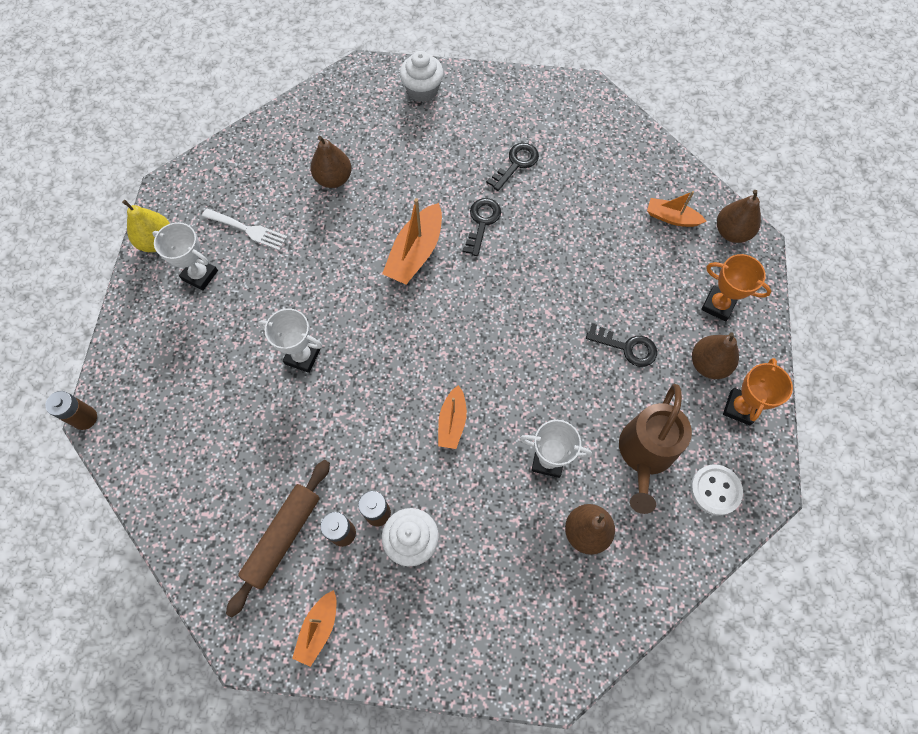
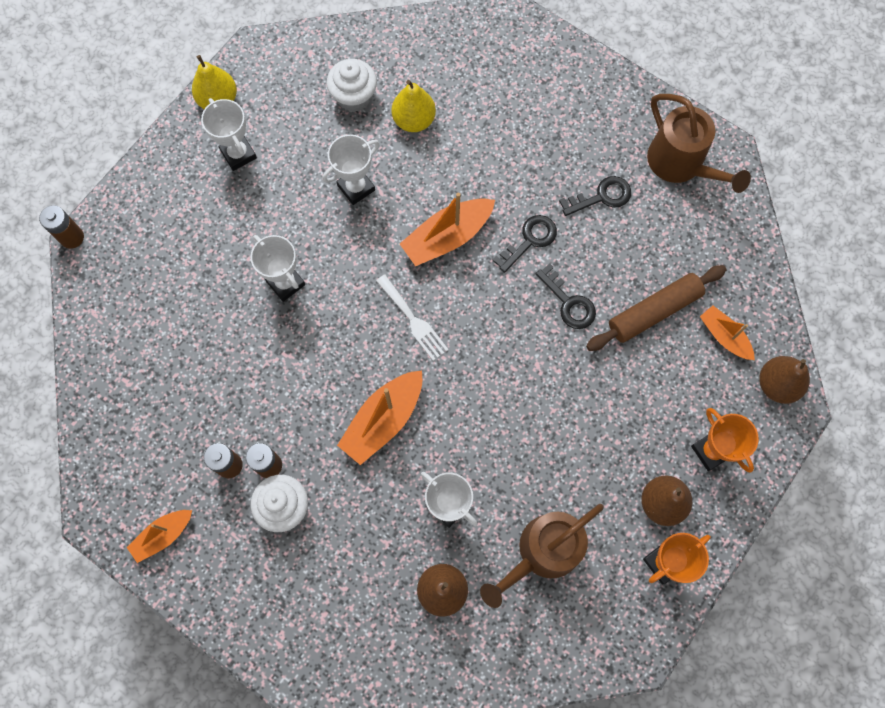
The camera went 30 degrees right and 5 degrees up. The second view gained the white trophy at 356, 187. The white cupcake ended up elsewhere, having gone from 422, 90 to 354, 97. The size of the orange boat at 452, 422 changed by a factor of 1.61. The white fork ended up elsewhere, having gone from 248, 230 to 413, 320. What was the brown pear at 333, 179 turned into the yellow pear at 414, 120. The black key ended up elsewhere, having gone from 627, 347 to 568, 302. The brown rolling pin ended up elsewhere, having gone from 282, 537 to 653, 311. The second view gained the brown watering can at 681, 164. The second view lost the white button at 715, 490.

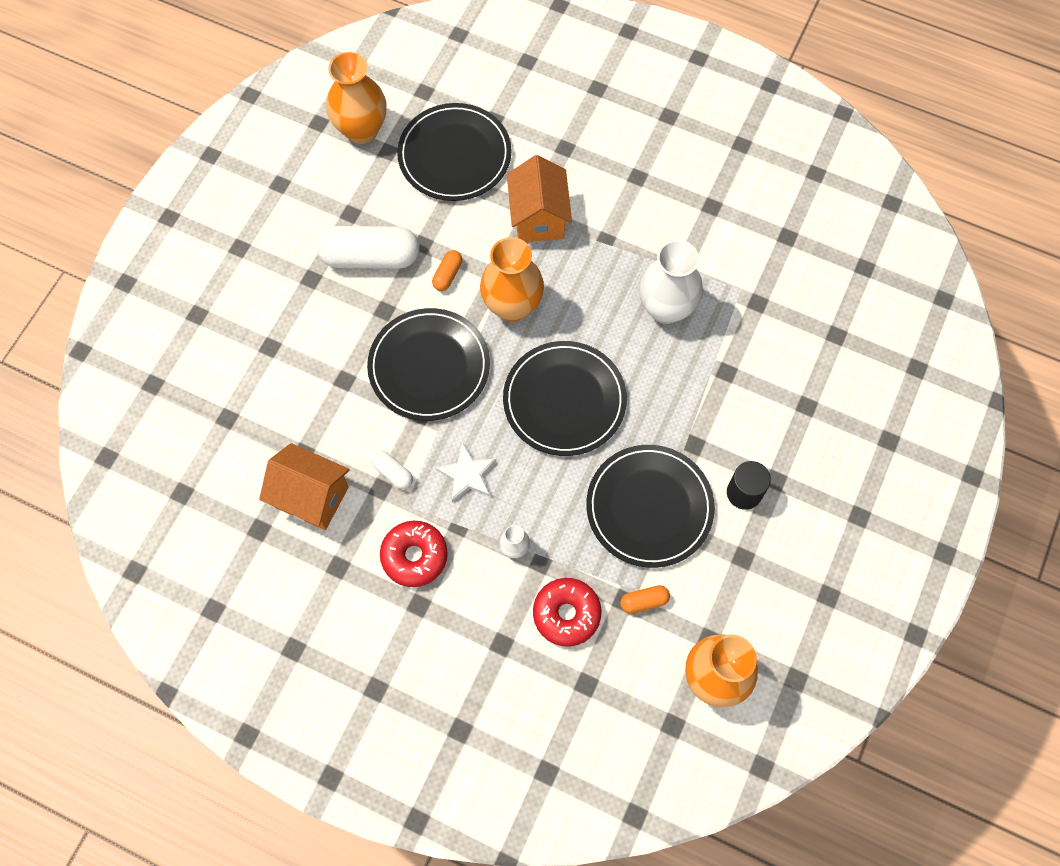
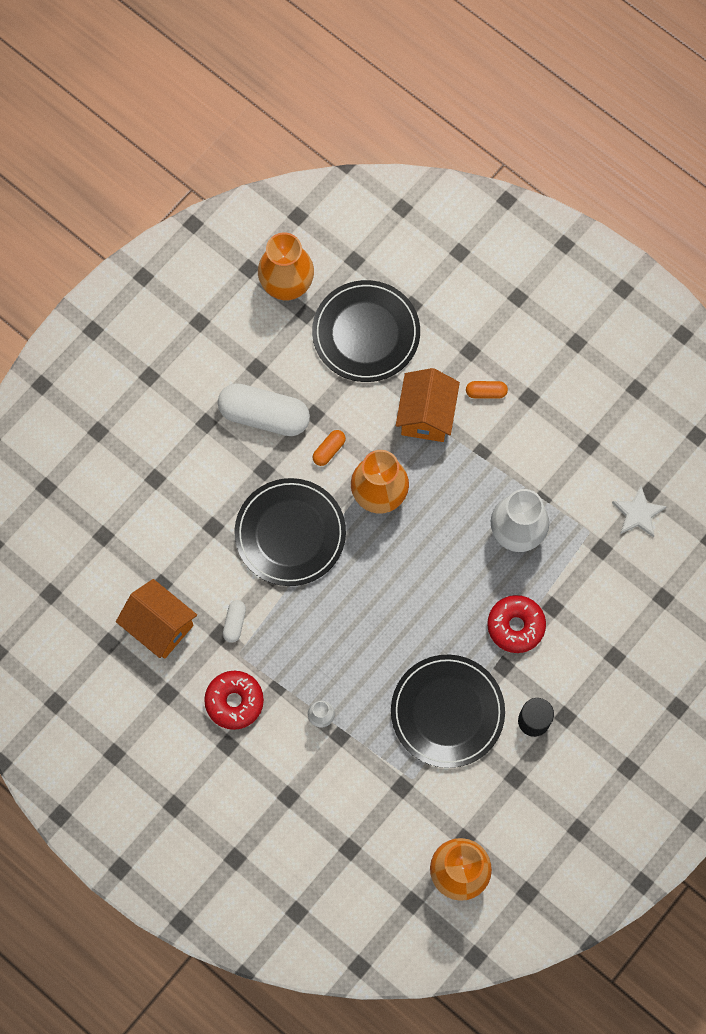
The camera went 15 degrees right and 5 degrees up. The white capsule at 393, 473 ended up facing another way, 45 degrees clockwise from before. The orange capsule ended up elsewhere, having gone from 644, 601 to 486, 392. The red donut ended up elsewhere, having gone from 566, 614 to 515, 626. The white star ended up elsewhere, having gone from 467, 474 to 638, 513. The second view lost the black plate at 564, 400.

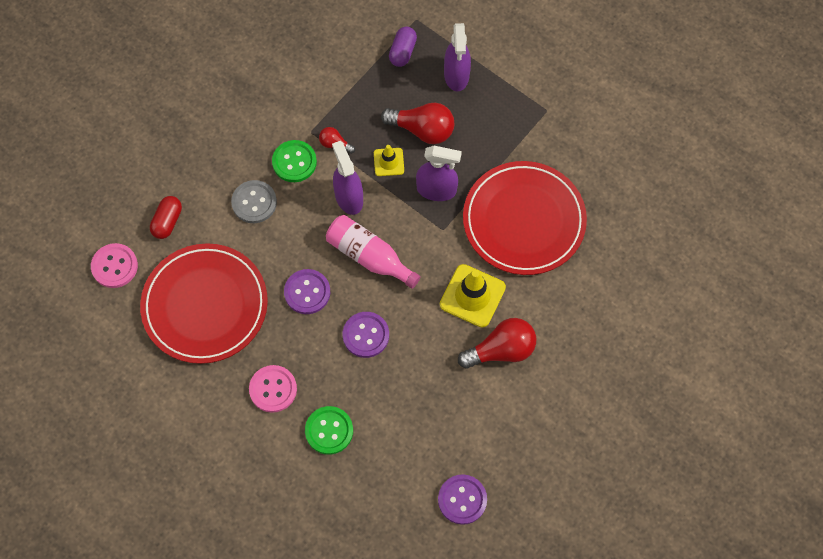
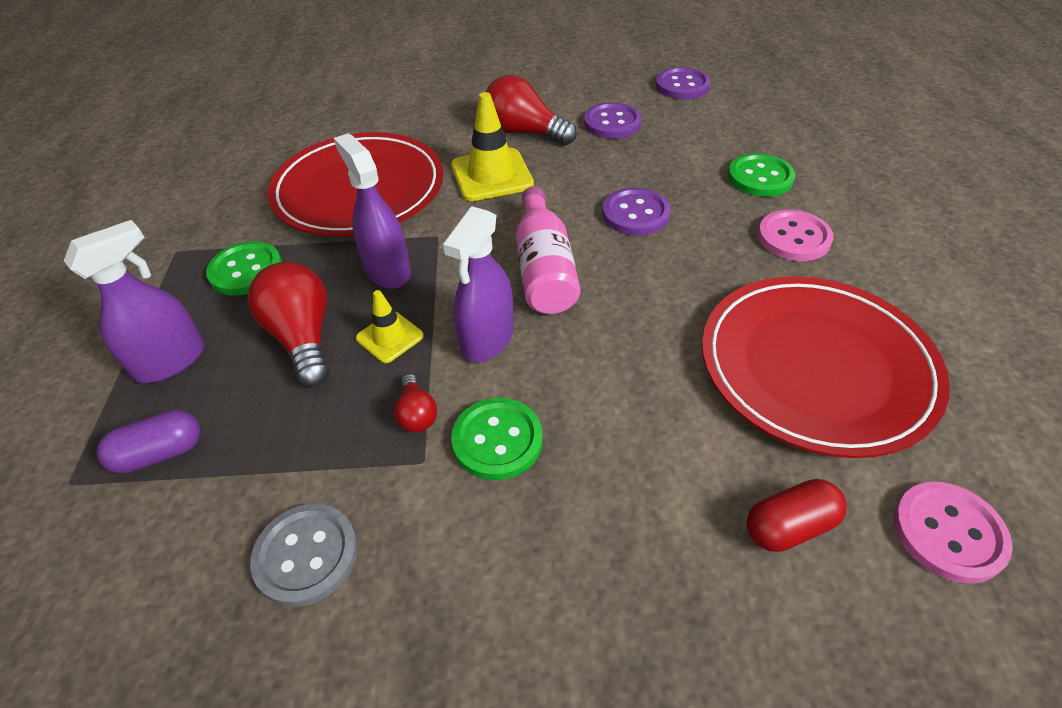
The camera went 130 degrees left and 20 degrees down. The second view gained the green button at 246, 270. The grey button ended up elsewhere, having gone from 254, 202 to 306, 555. The purple button ended up elsewhere, having gone from 307, 292 to 612, 123.

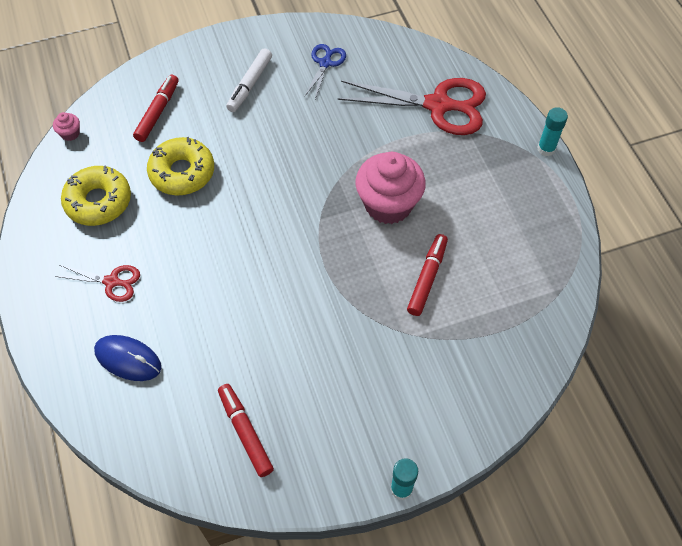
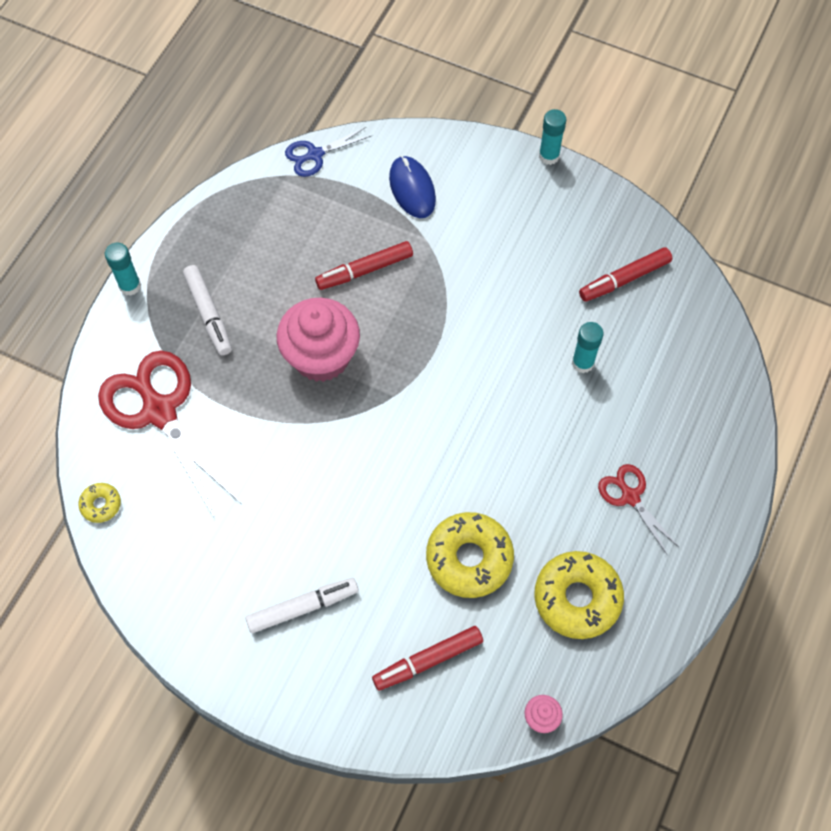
The camera went 135 degrees left and 5 degrees up. The second view gained the yellow donut at 101, 505. The second view gained the white marker at 208, 314. The blue scissors ended up elsewhere, having gone from 325, 63 to 315, 155. The blue mouse ended up elsewhere, having gone from 128, 359 to 412, 189. The second view gained the turquoise glue stick at 582, 363. The red marker at 245, 432 ended up facing another way, 45 degrees clockwise from before.

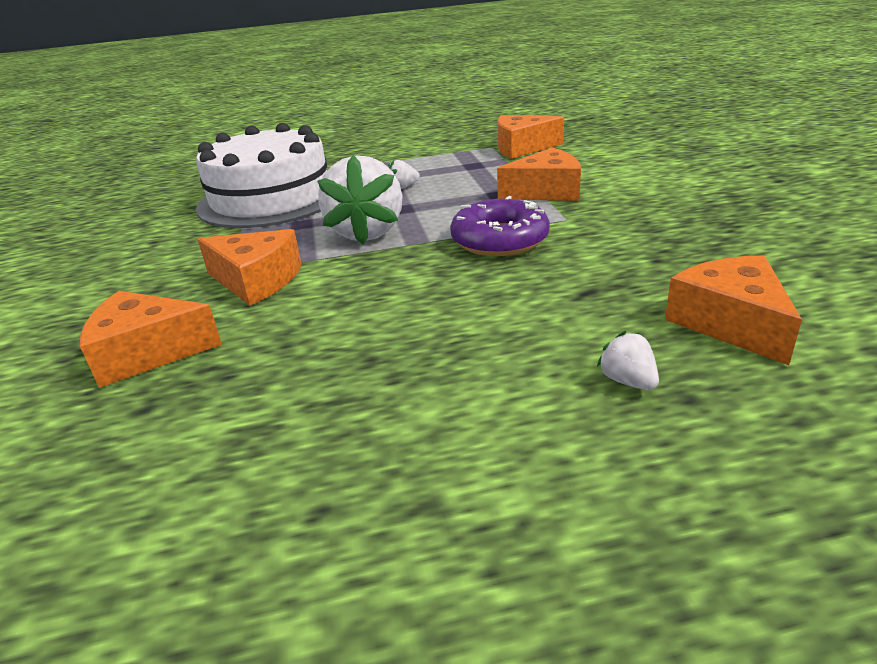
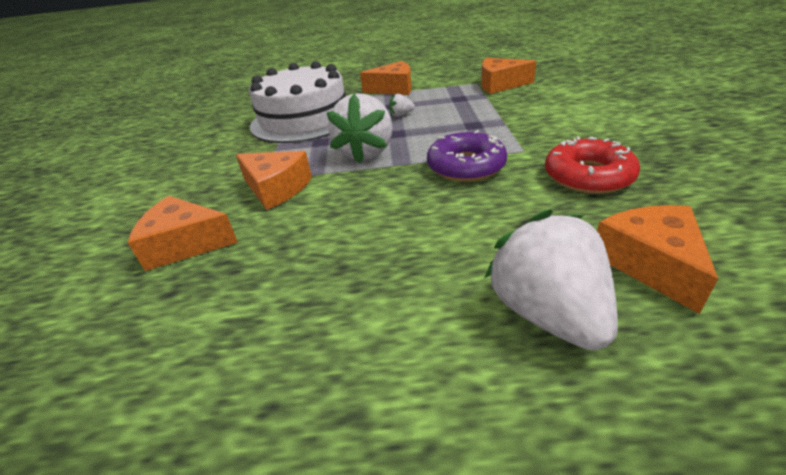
The camera went 10 degrees right and 5 degrees up. The orange cheese ended up elsewhere, having gone from 545, 191 to 393, 89. The size of the white strawberry at 628, 381 changed by a factor of 2.40. The second view gained the red donut at 588, 176.

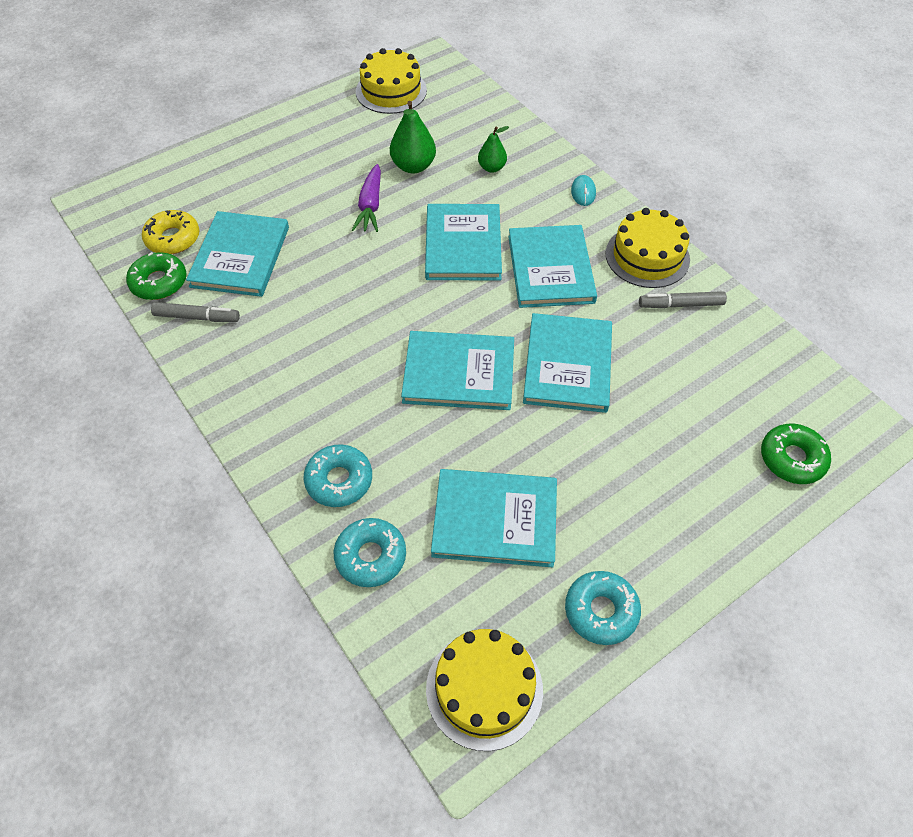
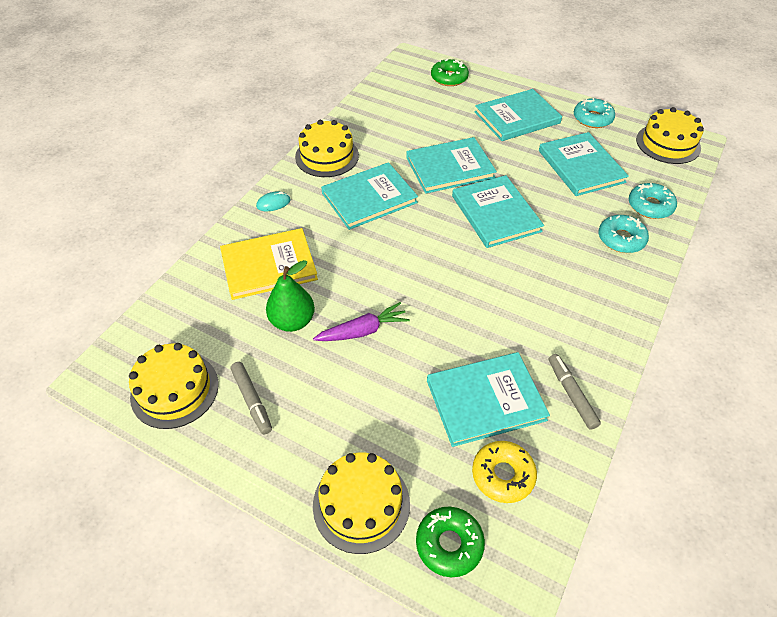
The camera went 115 degrees left and 5 degrees down. Where the green pear stood at 492, 168, the yellow book came to stand at 269, 266. The grey marker ended up elsewhere, having gone from 681, 305 to 252, 400. The second view gained the yellow cake at 361, 504. The green donut ended up elsewhere, having gone from 159, 282 to 449, 544. The turquoise book ended up elsewhere, having gone from 463, 245 to 517, 117.

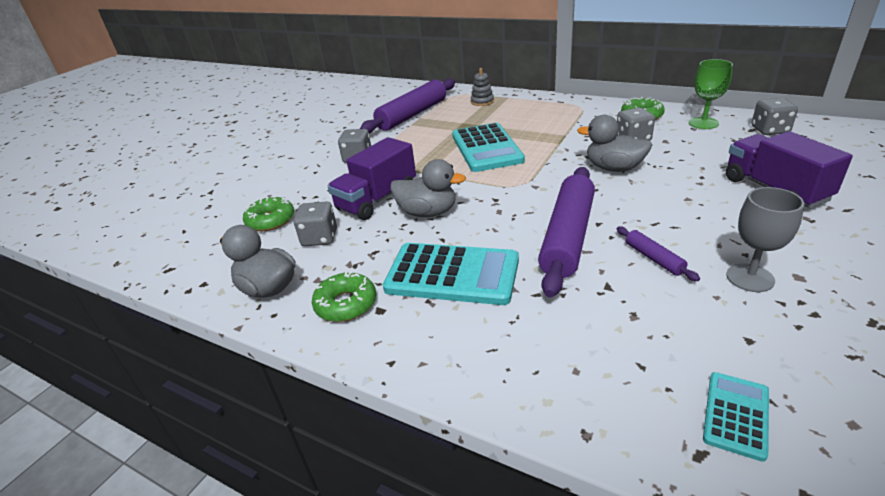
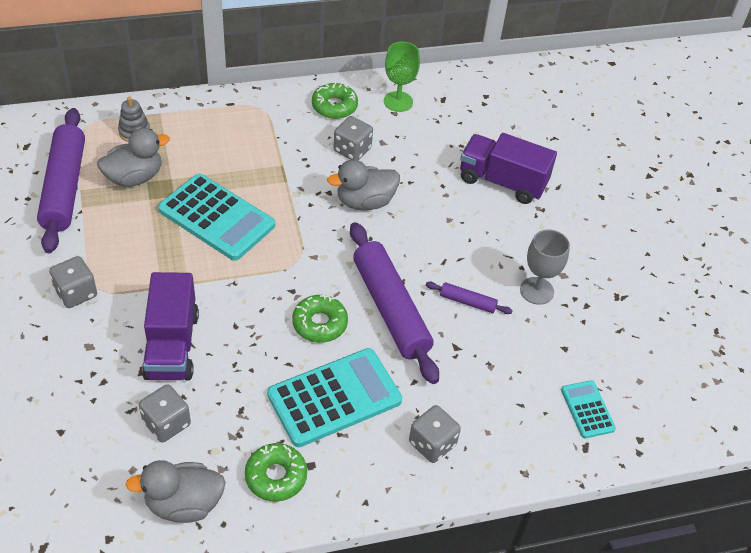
The camera went 50 degrees left and 15 degrees up. The grey duck ended up elsewhere, having gone from 428, 212 to 134, 177. The green donut ended up elsewhere, having gone from 270, 220 to 319, 323. The grey dice ended up elsewhere, having gone from 769, 130 to 432, 444.

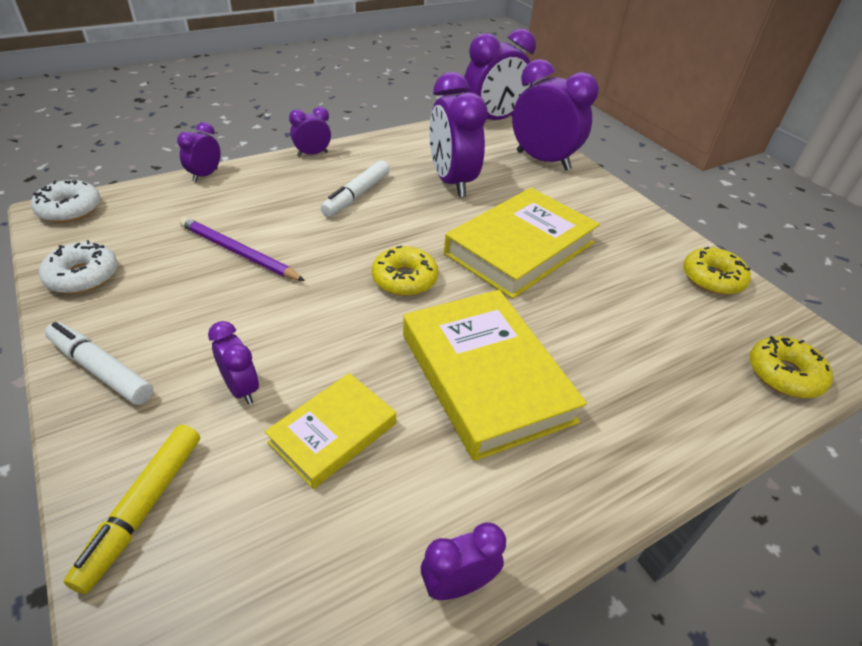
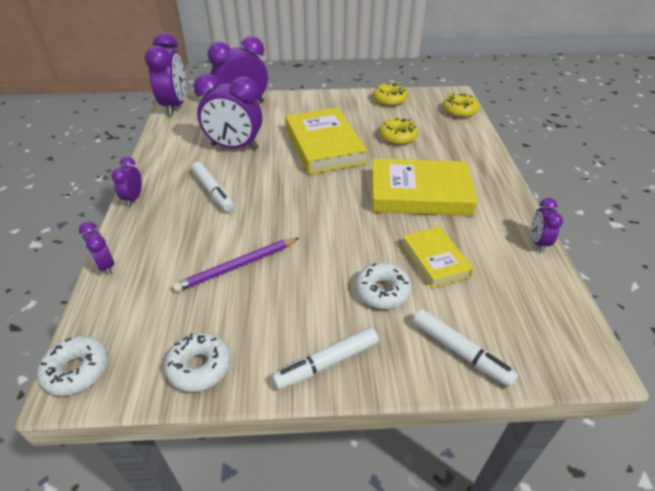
The camera went 60 degrees left and 0 degrees up. Where the purple clock stood at 241, 388, the white donut came to stand at 382, 291. The yellow donut ended up elsewhere, having gone from 404, 279 to 397, 137. What was the yellow marker at 144, 508 turned into the white marker at 460, 351.

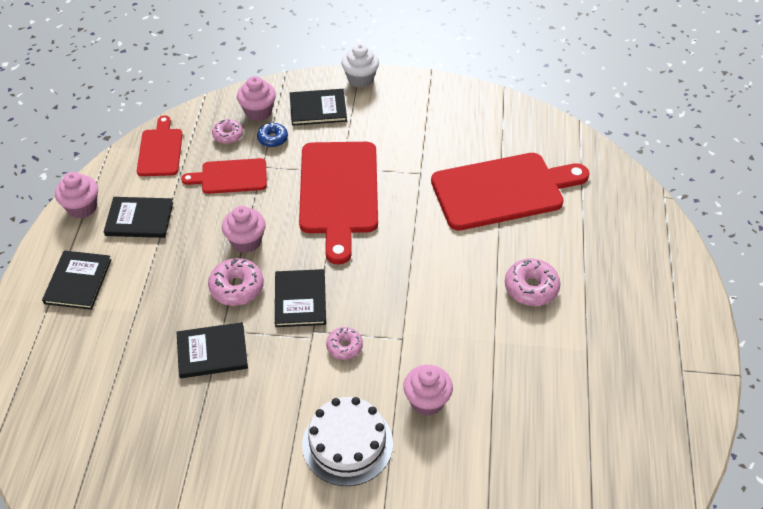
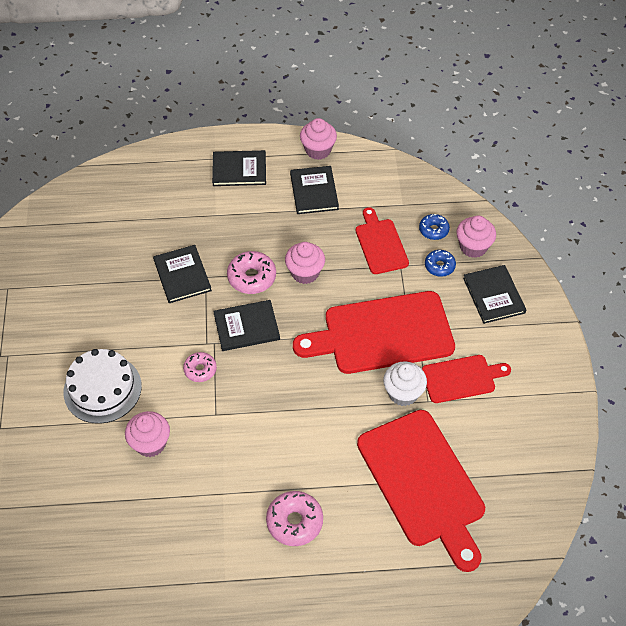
The camera went 80 degrees right and 5 degrees up. The white cupcake ended up elsewhere, having gone from 360, 79 to 403, 393. What was the pink donut at 228, 135 turned into the blue donut at 433, 230. The red cutting board ended up elsewhere, having gone from 160, 150 to 461, 378.

